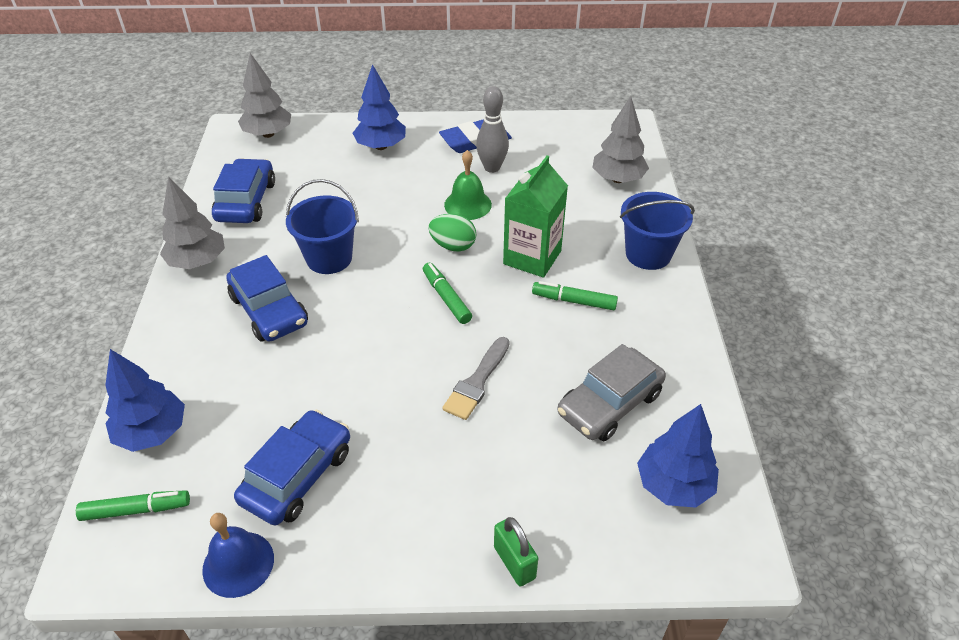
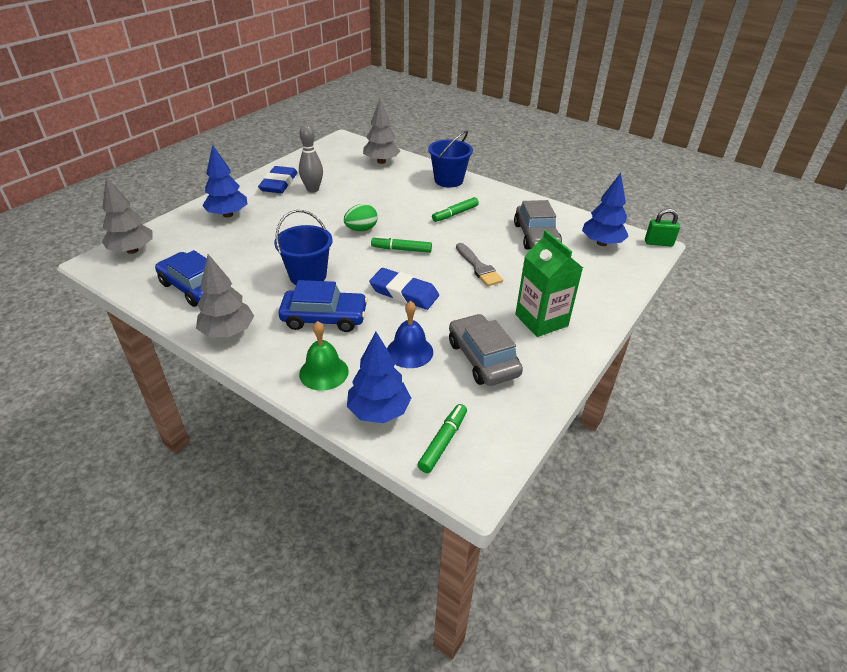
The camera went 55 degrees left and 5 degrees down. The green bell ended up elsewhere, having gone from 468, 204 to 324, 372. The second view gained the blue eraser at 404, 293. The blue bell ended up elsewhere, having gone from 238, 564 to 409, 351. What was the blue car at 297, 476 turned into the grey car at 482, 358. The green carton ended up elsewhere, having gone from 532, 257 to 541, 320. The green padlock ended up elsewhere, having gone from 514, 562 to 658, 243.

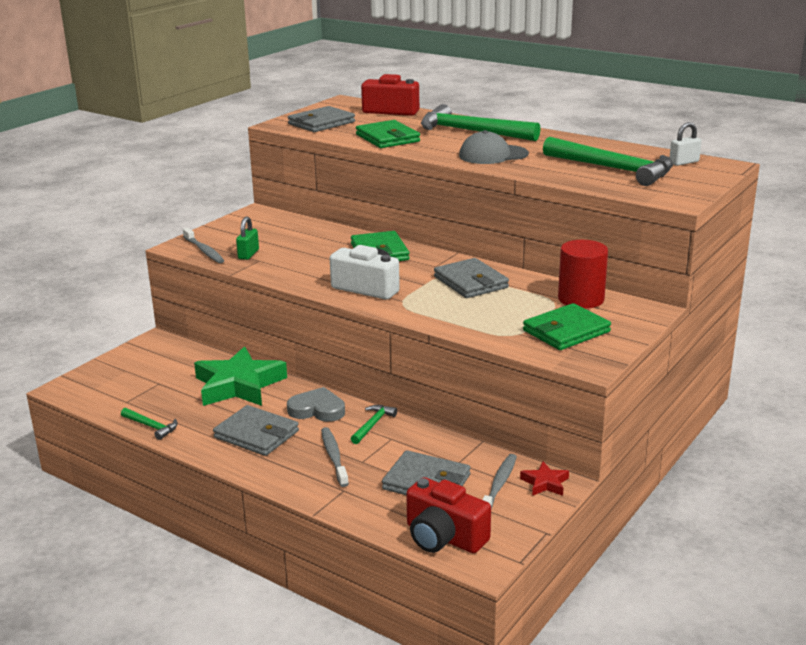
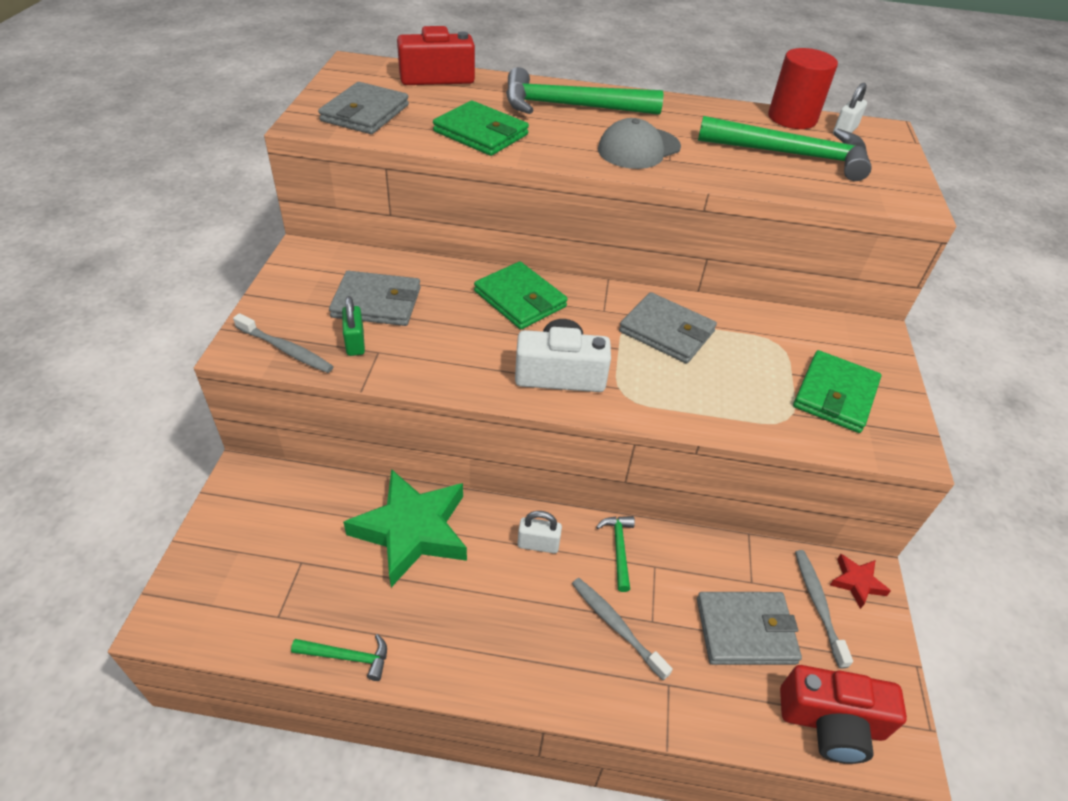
The camera went 30 degrees left and 20 degrees up. The grey wallet ended up elsewhere, having gone from 256, 434 to 376, 302. Where the grey heart stood at 317, 409, the white padlock came to stand at 538, 544. The red cylinder ended up elsewhere, having gone from 581, 299 to 792, 118.

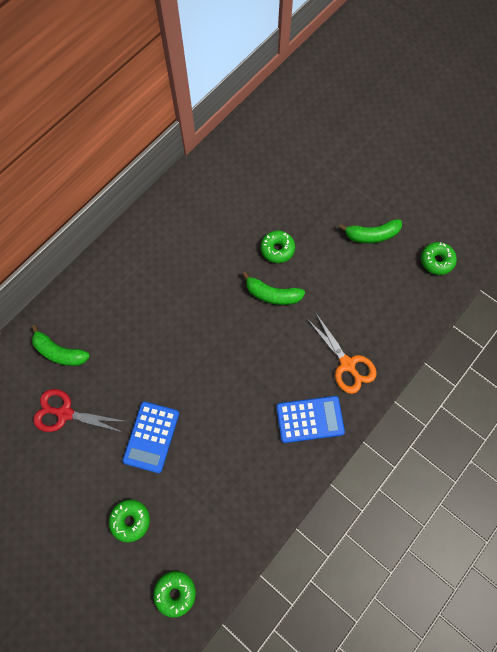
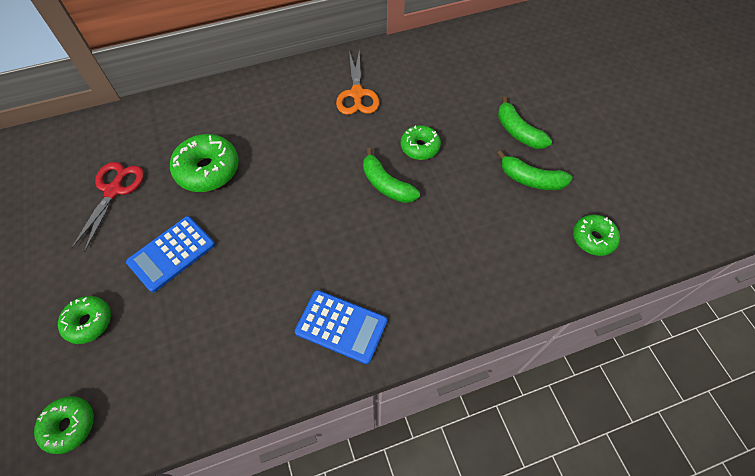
The camera went 30 degrees right and 10 degrees down. The red scissors at 64, 413 ended up facing another way, 60 degrees clockwise from before. The second view gained the green donut at 208, 170. The orange scissors ended up elsewhere, having gone from 347, 364 to 357, 94. The green banana ended up elsewhere, having gone from 59, 352 to 518, 132.

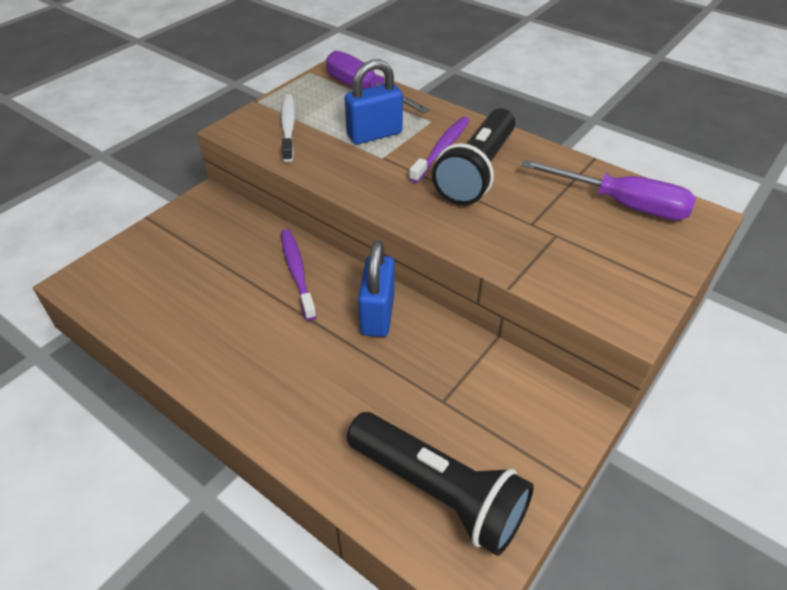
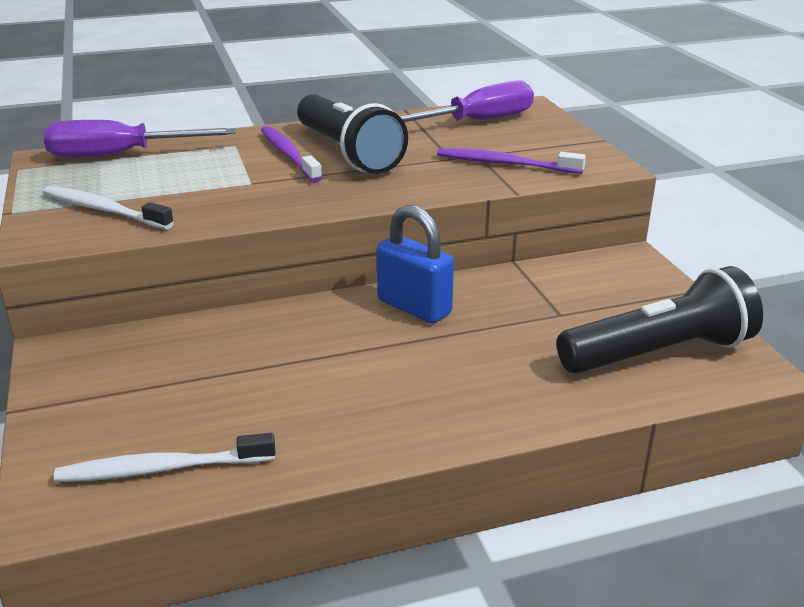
The camera went 55 degrees left and 15 degrees down. The second view gained the white toothbrush at 162, 469. The purple toothbrush ended up elsewhere, having gone from 297, 272 to 505, 164. The second view lost the blue padlock at 374, 134.

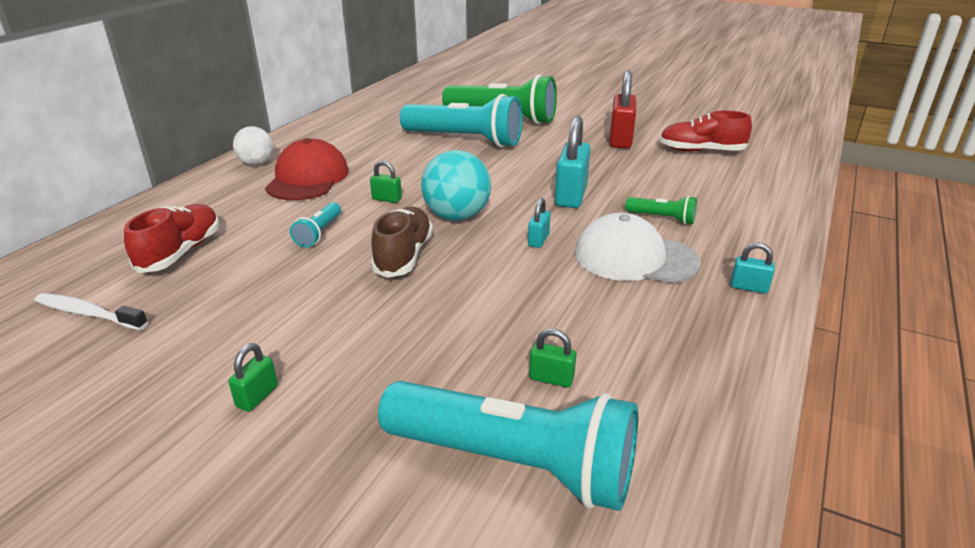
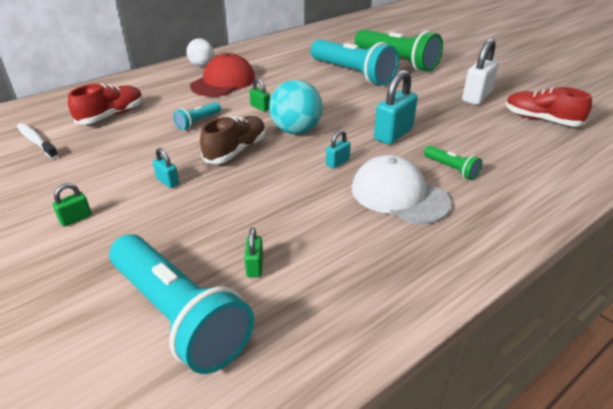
The camera went 25 degrees right and 5 degrees up. The turquoise padlock ended up elsewhere, having gone from 749, 287 to 168, 181. The green padlock at 551, 378 ended up facing another way, 45 degrees clockwise from before. What was the red padlock at 620, 140 turned into the white padlock at 476, 97.

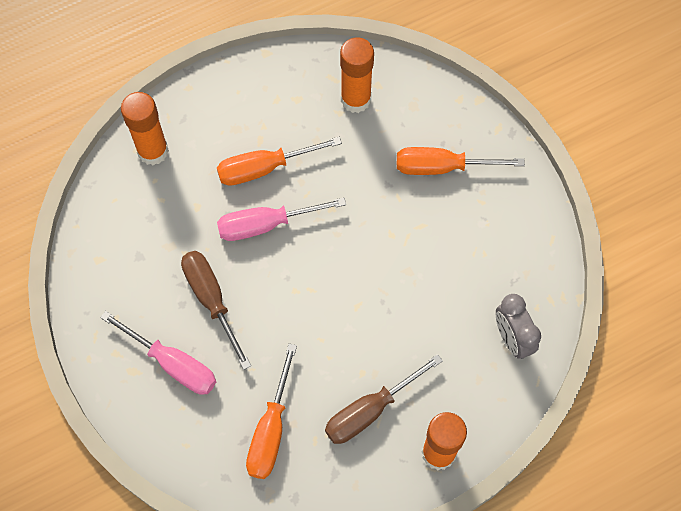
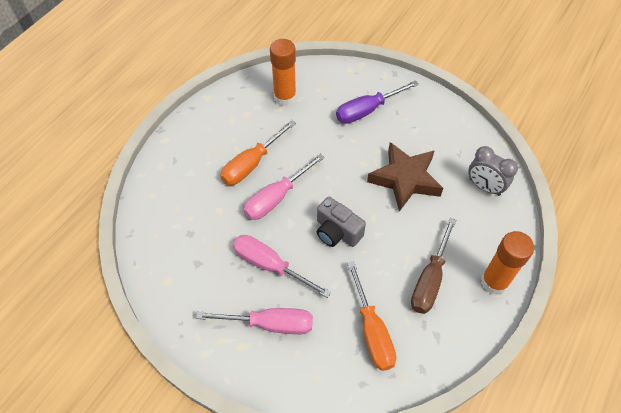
The camera went 30 degrees left and 10 degrees down. What was the brown screwdriver at 211, 300 turned into the pink screwdriver at 270, 265. The second view gained the grey camera at 337, 232. What was the orange screwdriver at 442, 167 turned into the purple screwdriver at 367, 110. The second view gained the brown star at 405, 179. The second view lost the orange glue stick at 153, 151.

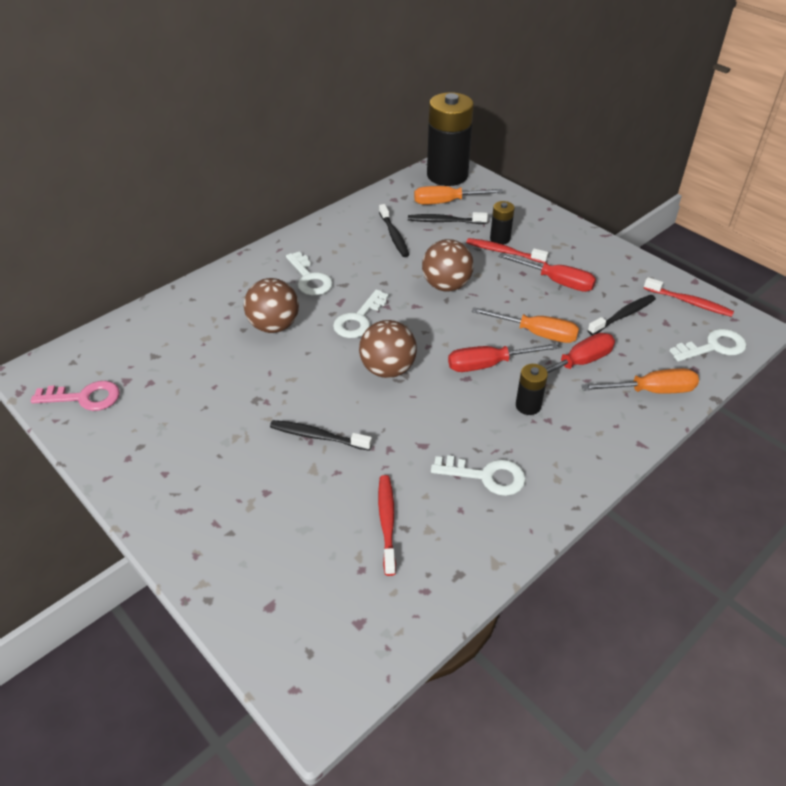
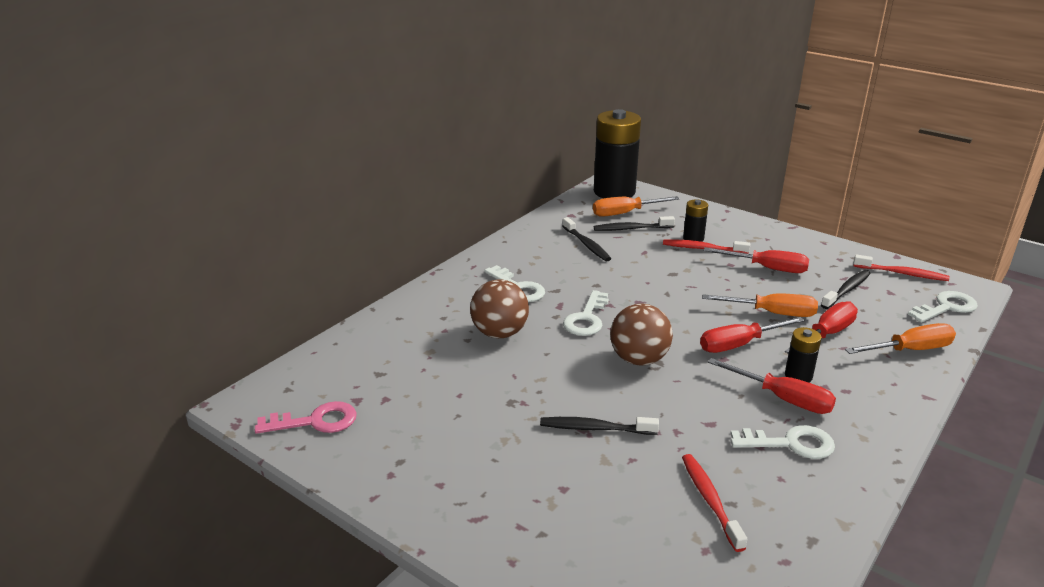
The camera went 10 degrees left and 15 degrees down. The second view gained the red screwdriver at 783, 399. The second view lost the brown ball at 446, 285.

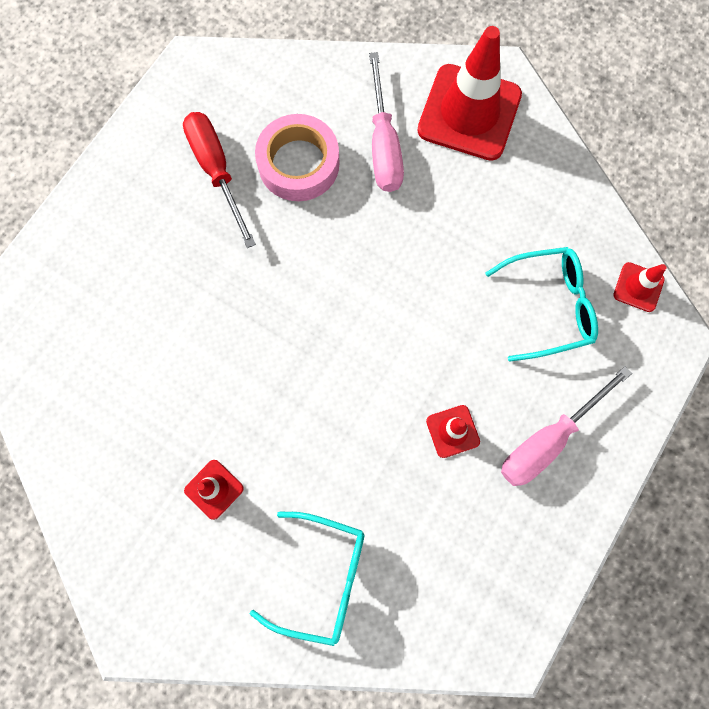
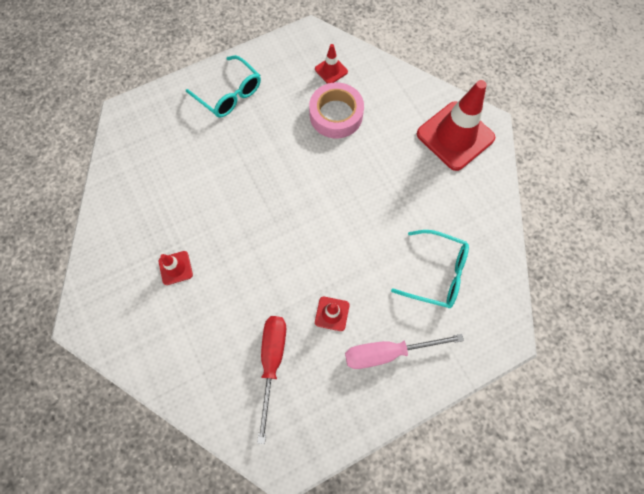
The camera went 30 degrees right and 5 degrees down. The turquoise glasses ended up elsewhere, having gone from 323, 578 to 230, 94. The red screwdriver ended up elsewhere, having gone from 217, 171 to 272, 362. The red traffic cone ended up elsewhere, having gone from 638, 287 to 331, 70. The second view lost the pink screwdriver at 383, 145.

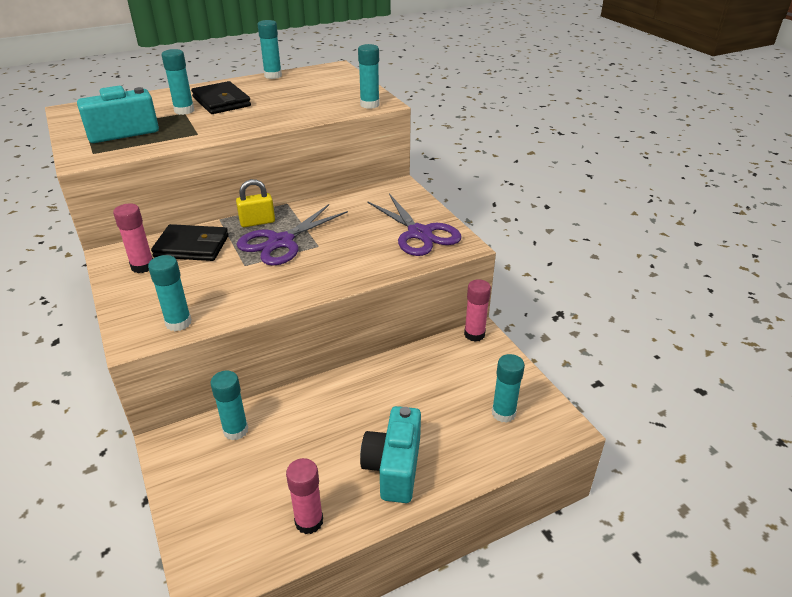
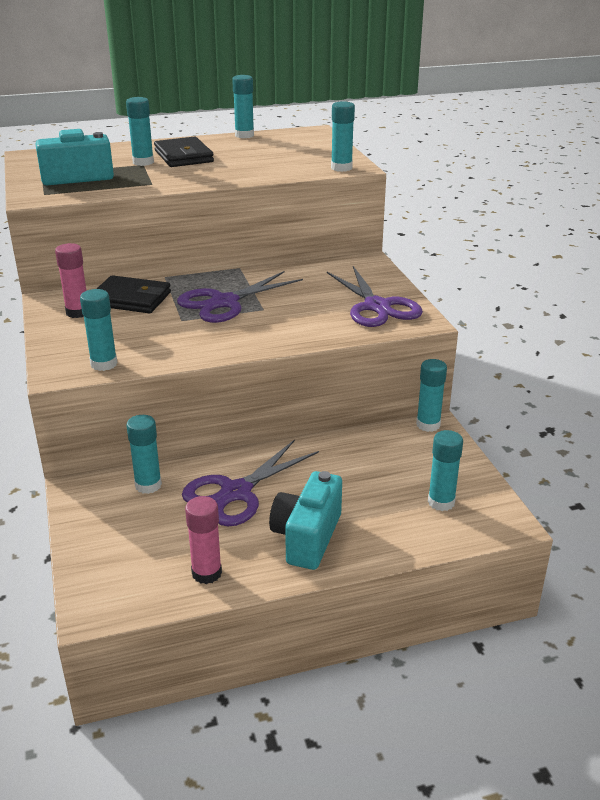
The camera went 10 degrees right and 5 degrees down. The second view gained the purple scissors at 236, 492. What was the pink glue stick at 474, 334 turned into the turquoise glue stick at 428, 425. The second view lost the yellow padlock at 257, 222.

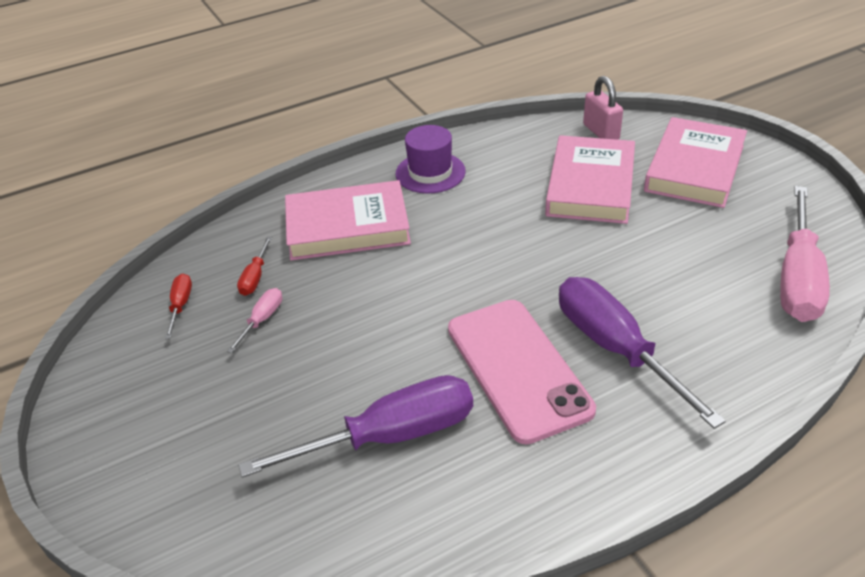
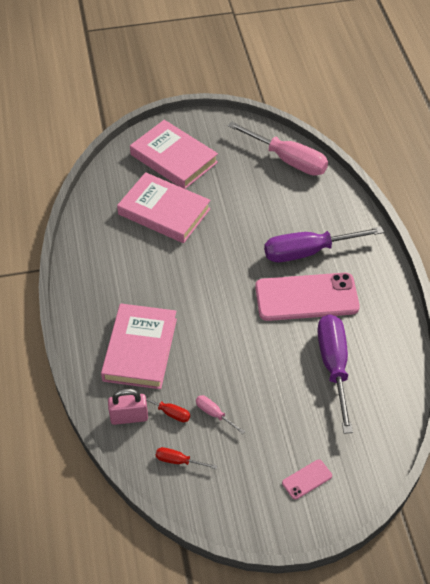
The camera went 75 degrees left and 10 degrees up. The pink padlock ended up elsewhere, having gone from 601, 132 to 129, 417. The second view gained the pink phone at 307, 479. The second view lost the purple hat at 430, 172.

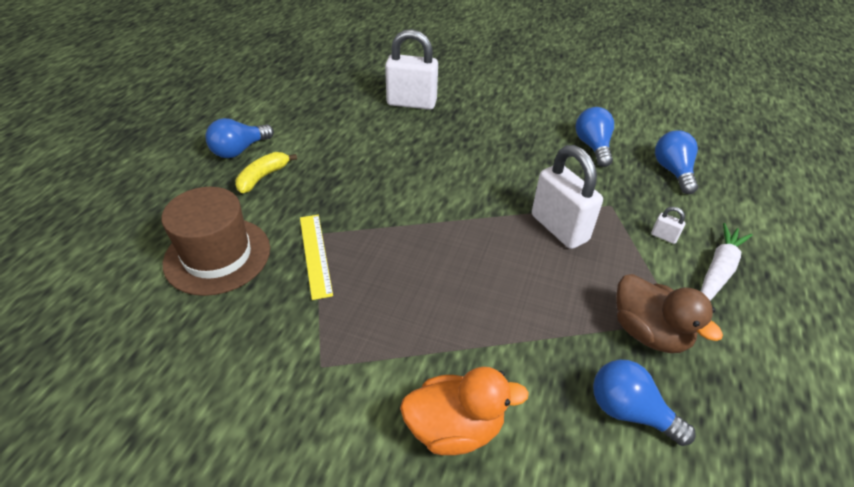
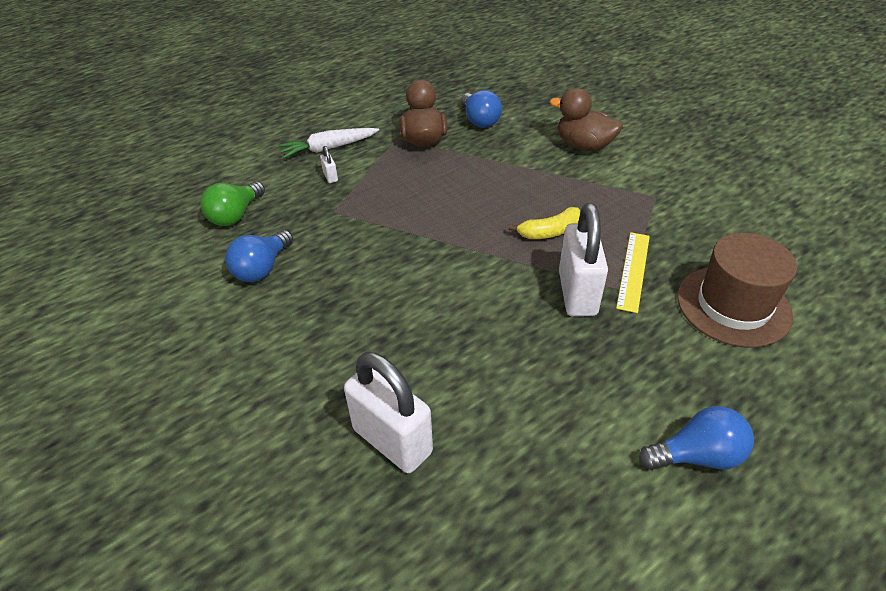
The camera went 145 degrees left and 0 degrees up. What was the blue light bulb at 672, 171 turned into the green light bulb at 235, 215. The yellow banana ended up elsewhere, having gone from 263, 177 to 549, 232. What was the orange duck at 455, 428 turned into the brown duck at 583, 145. The white padlock ended up elsewhere, having gone from 559, 228 to 577, 293.

